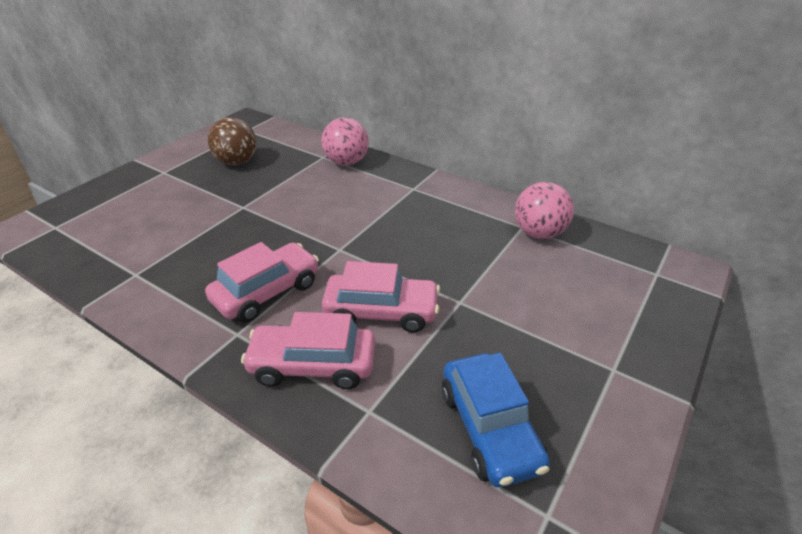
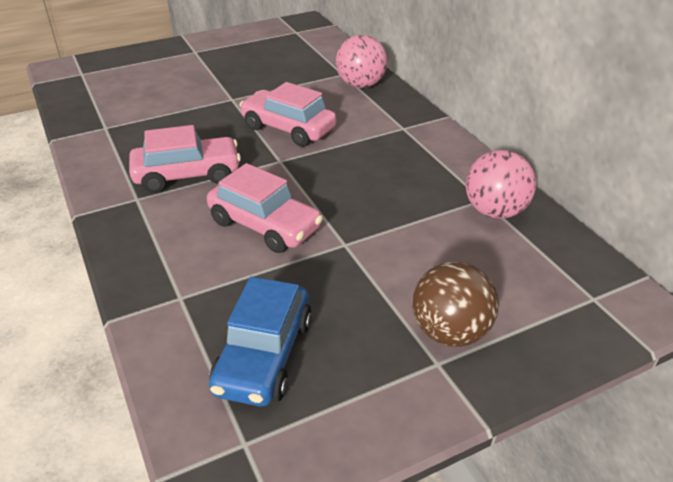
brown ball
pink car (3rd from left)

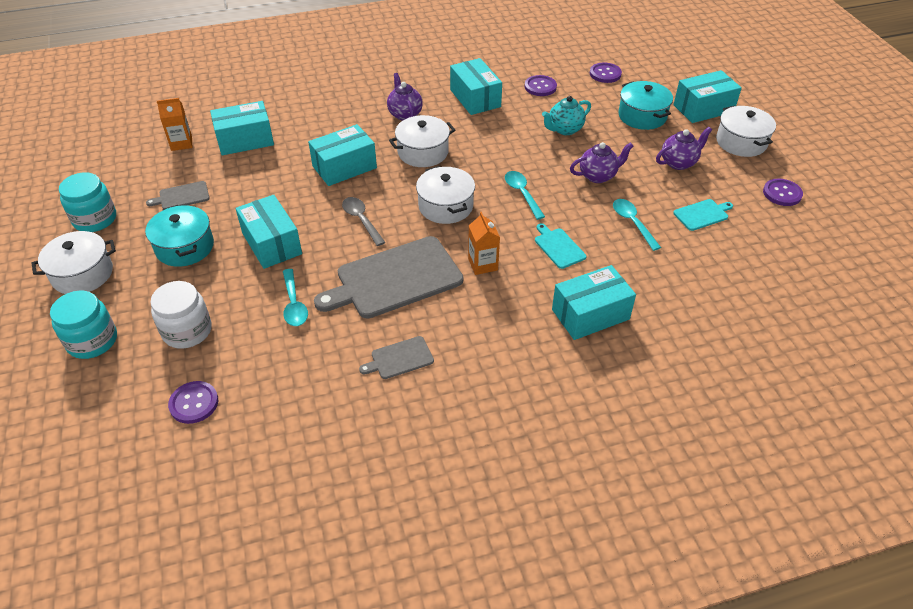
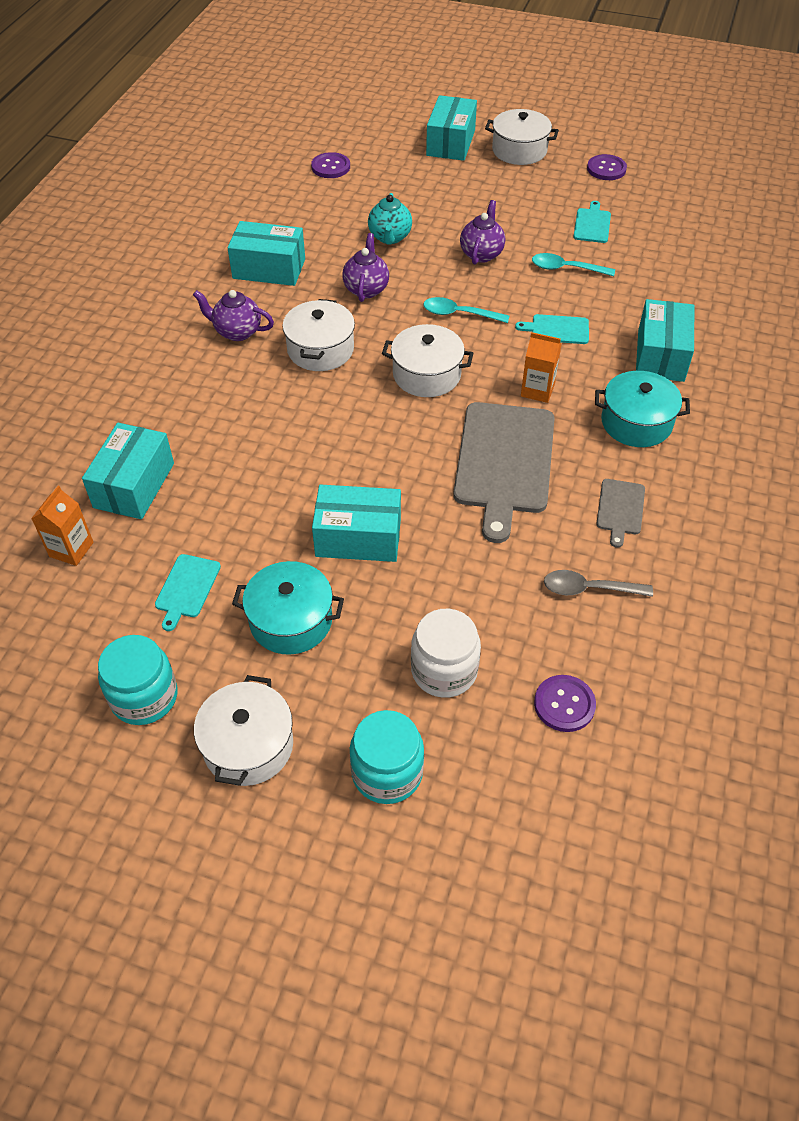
purple button (2nd from left in the first image)
turquoise pot (2nd from left)
turquoise box (3rd from left in the first image)
purple teapot (2nd from left)
turquoise cutting board (1st from left)
grey spoon
turquoise spoon (1st from left in the first image)

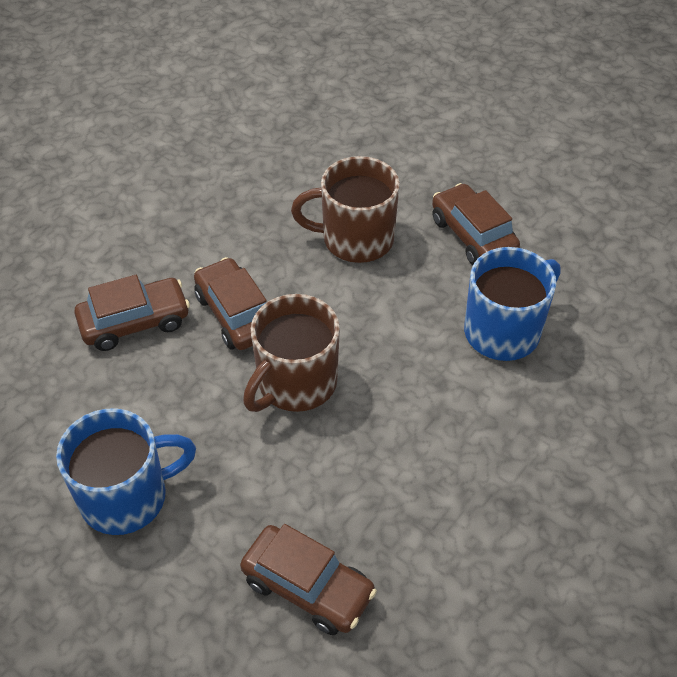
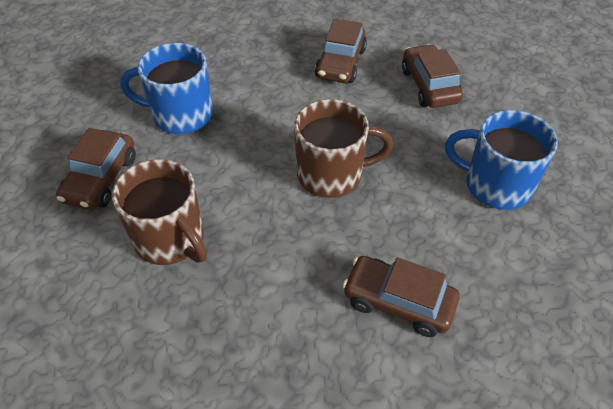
brown car (2nd from left)

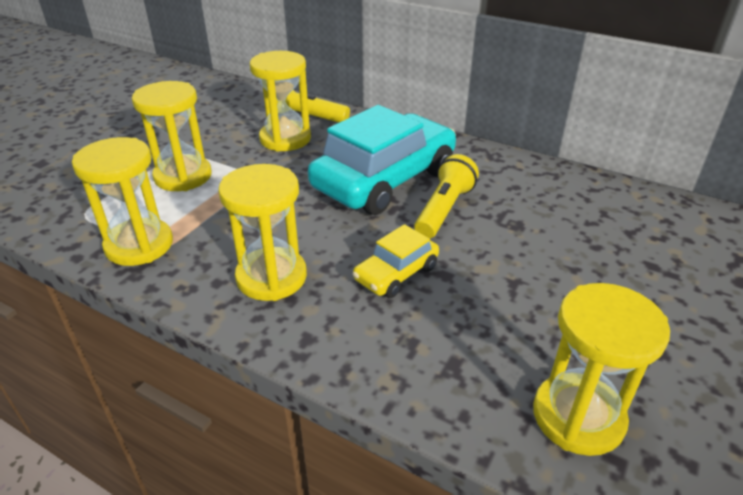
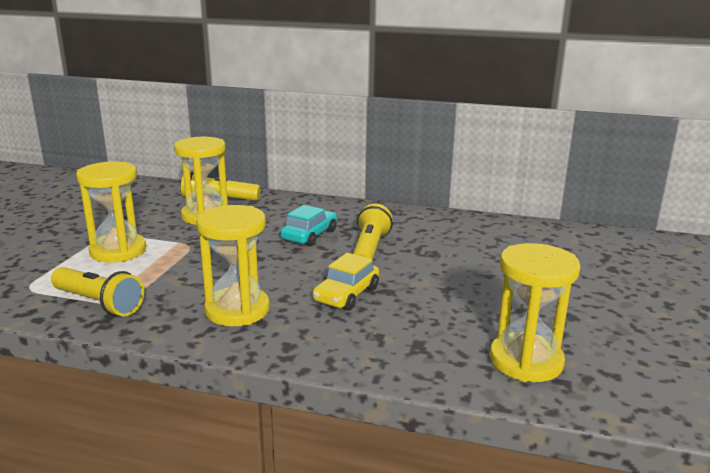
turquoise car
yellow flashlight (1st from left)

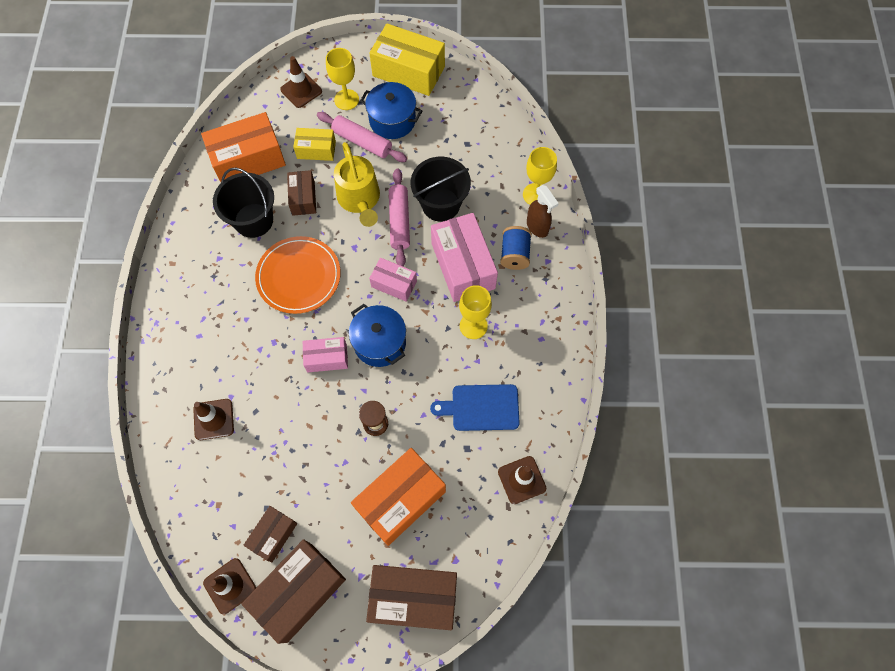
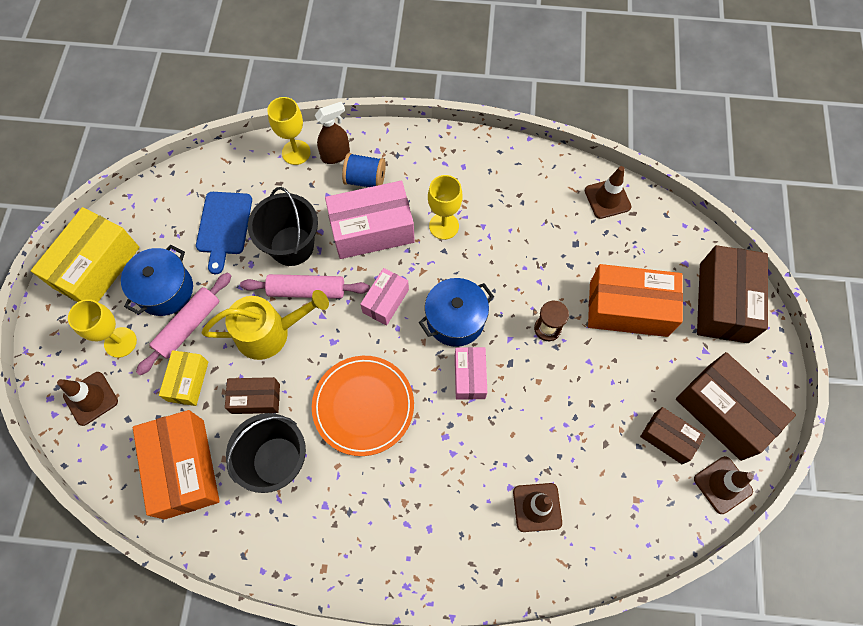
blue cutting board
orange box (2nd from left)

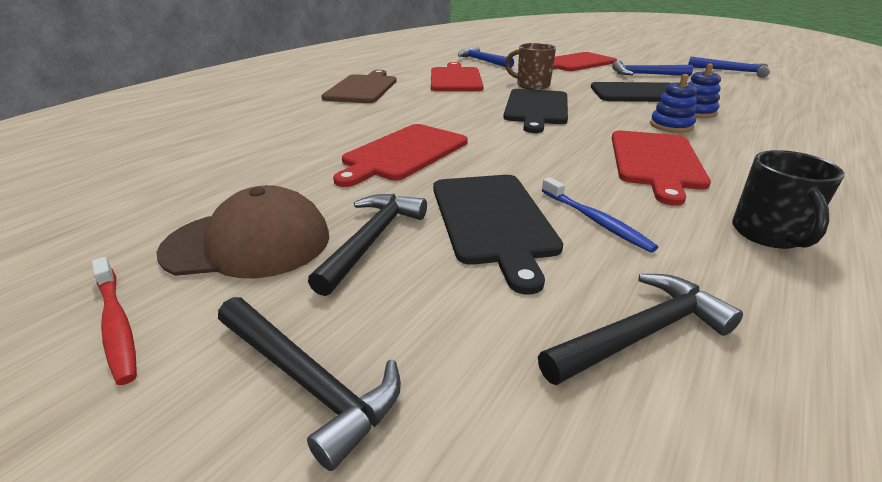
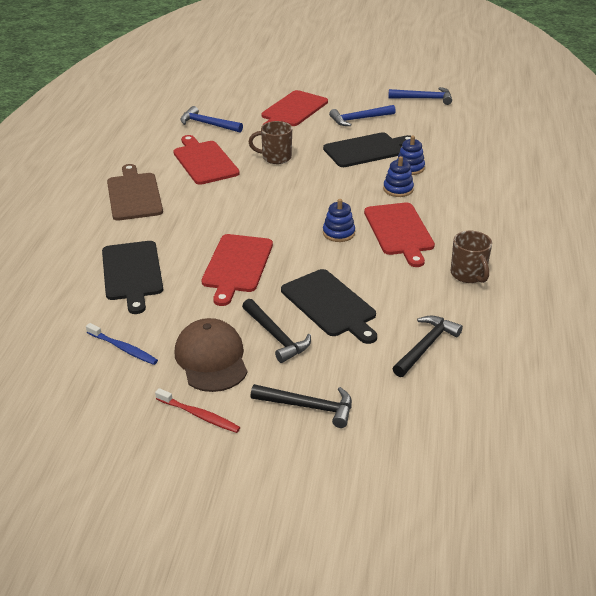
black cutting board (1st from left)
brown mug (2nd from left)
blue toothbrush
brown cap
black hammer (1st from left)
blue stacking toy (1st from left)

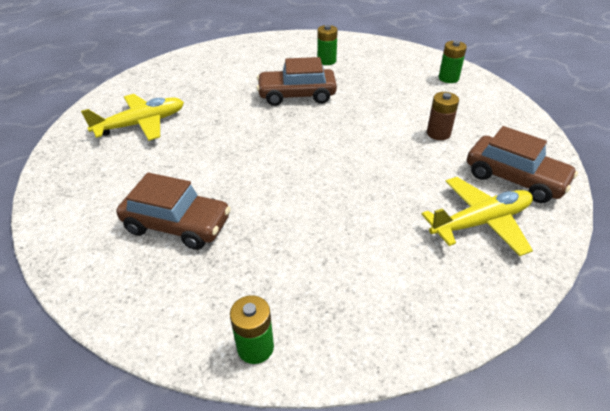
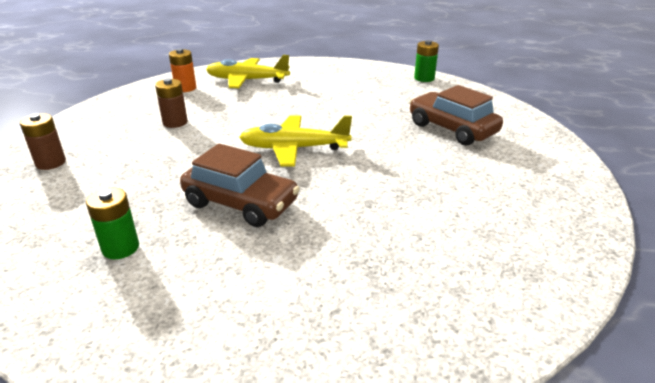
brown battery (1st from left)
yellow plane (2nd from left)
orange battery

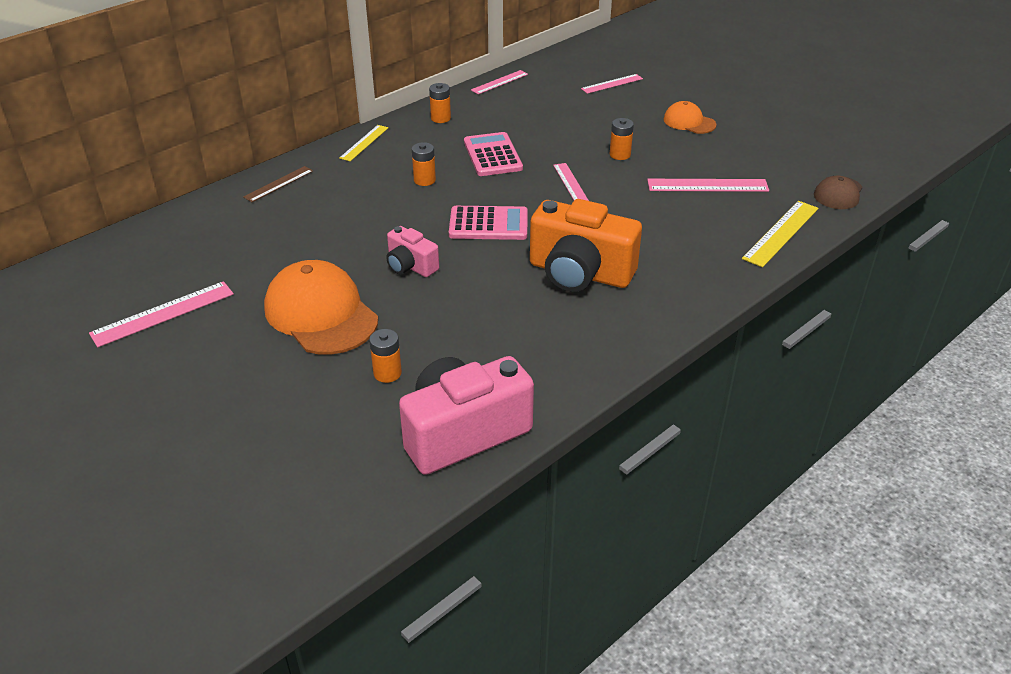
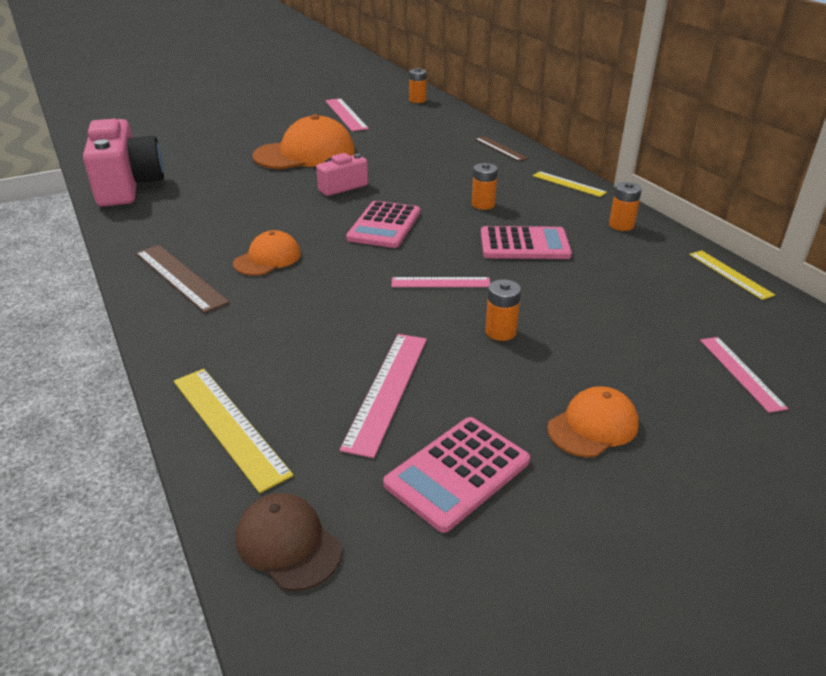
yellow ruler (3rd from left)
orange cap (1st from left)
orange battery (1st from left)
brown ruler (1st from left)
pink calculator (2nd from left)

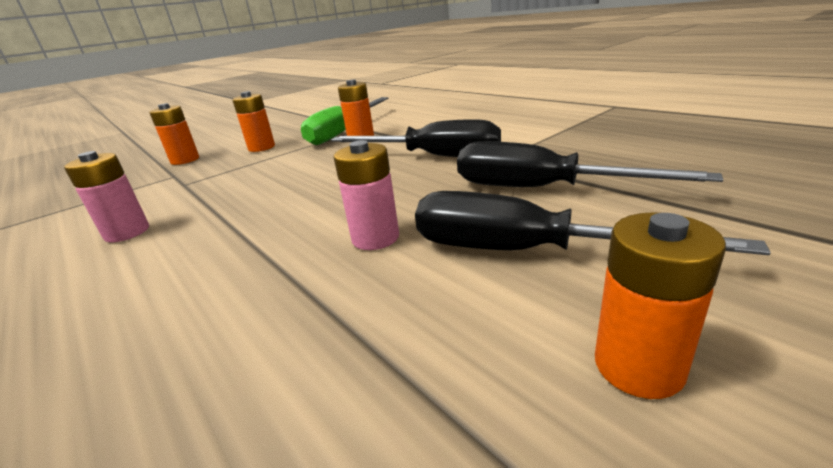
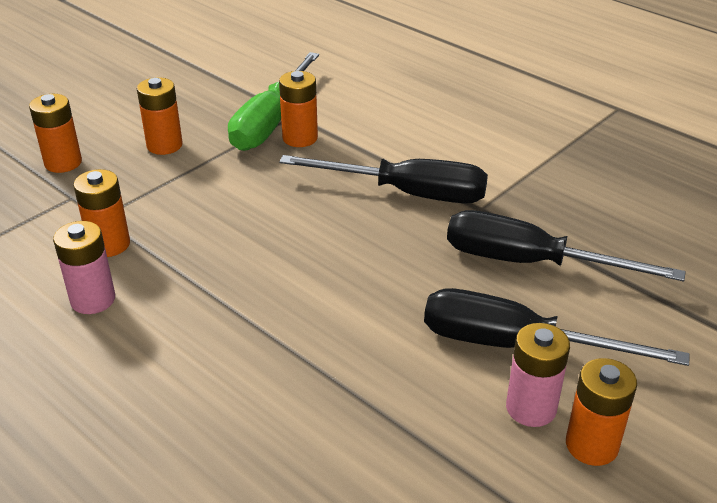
pink battery (2nd from left)
orange battery (2nd from left)

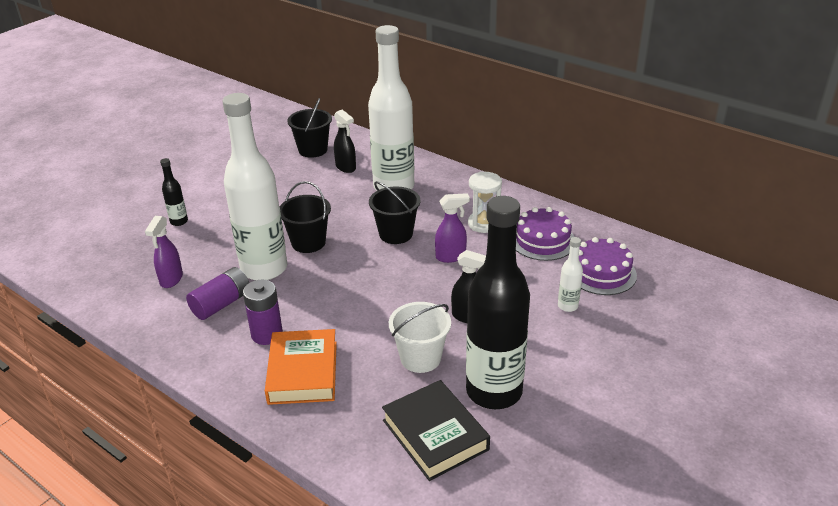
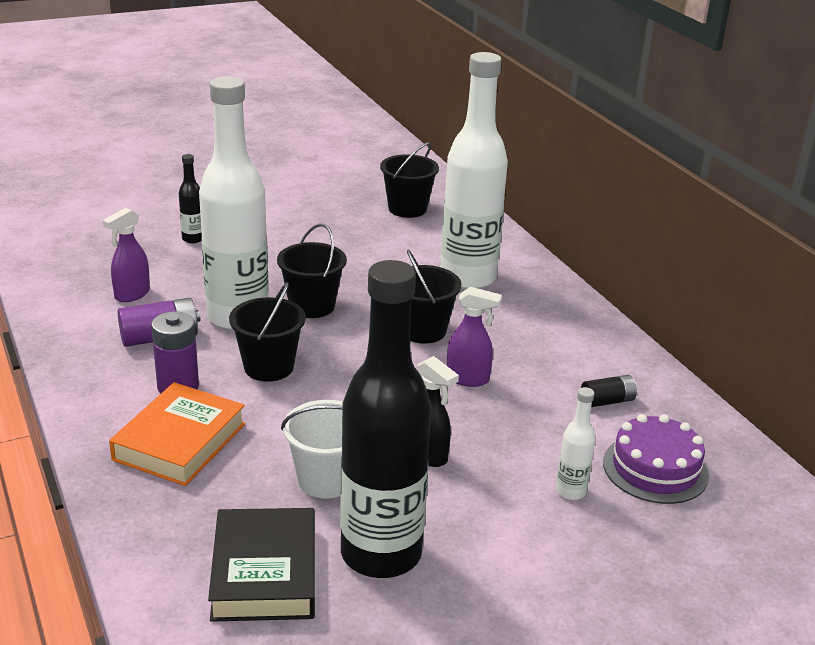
black spray bottle (1st from left in the first image)
white hourglass
black battery
black bucket (1st from left)

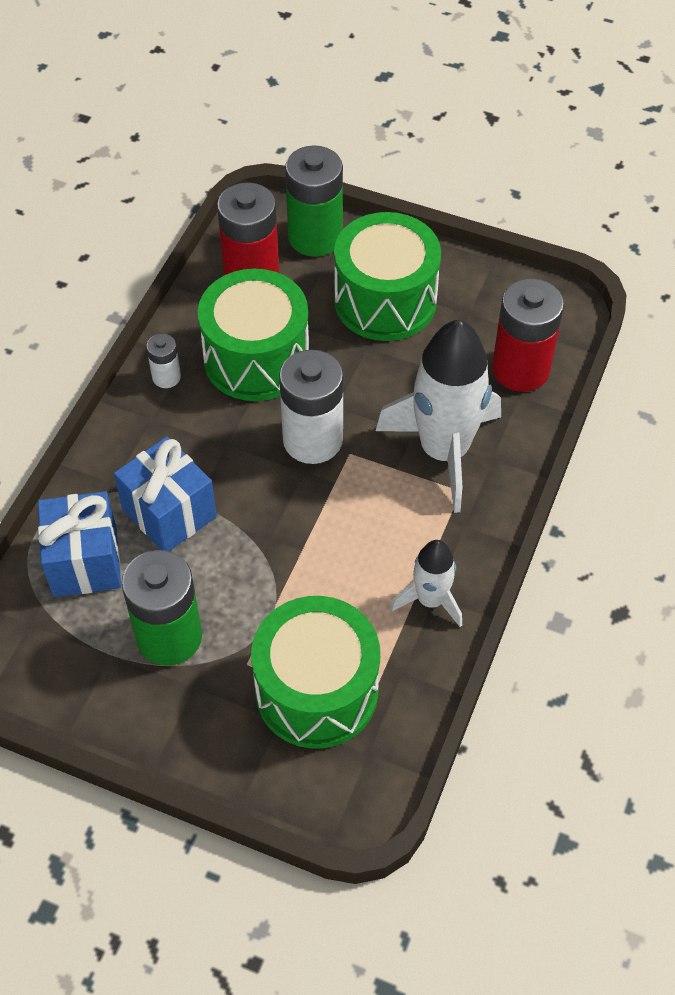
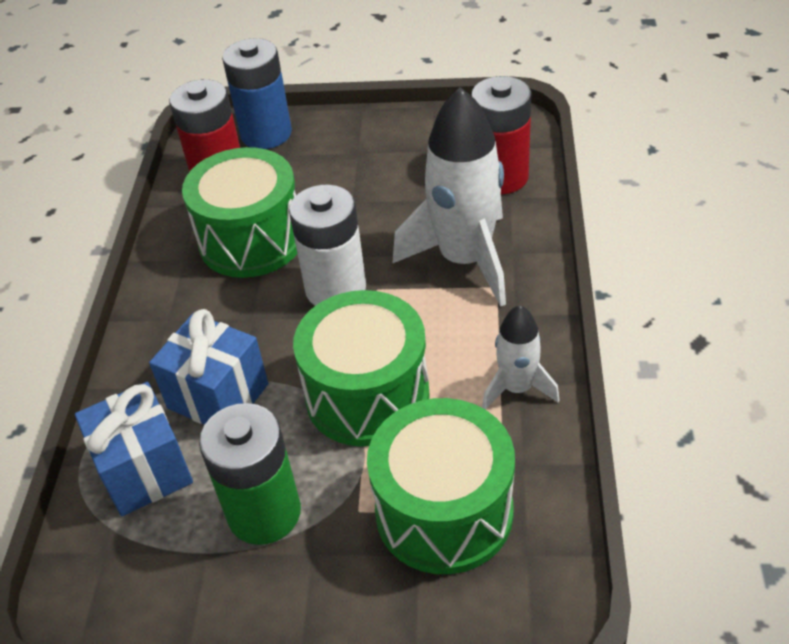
blue battery
green drum (2nd from left)
white battery (1st from left in the first image)

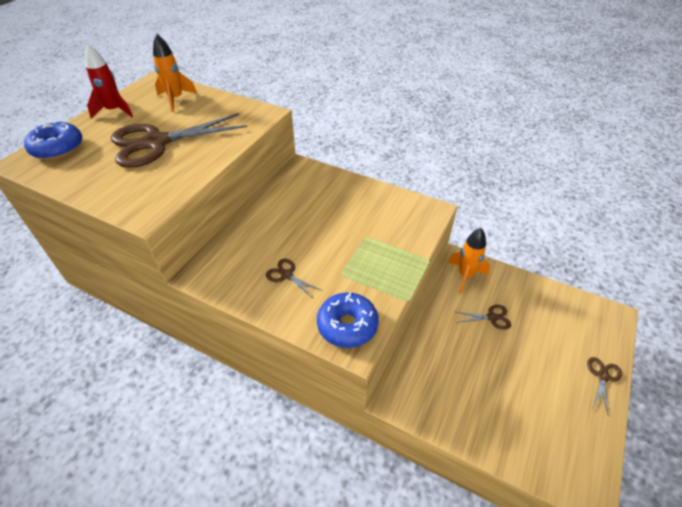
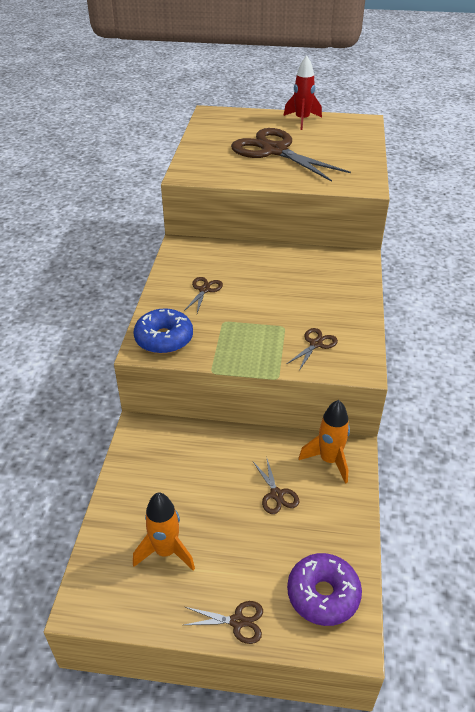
orange rocket (1st from left)
blue donut (1st from left in the first image)
brown scissors (5th from left)
purple donut

